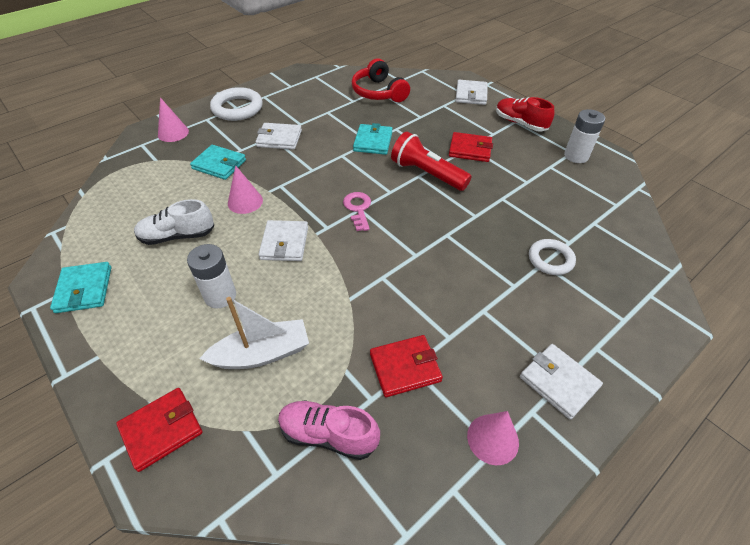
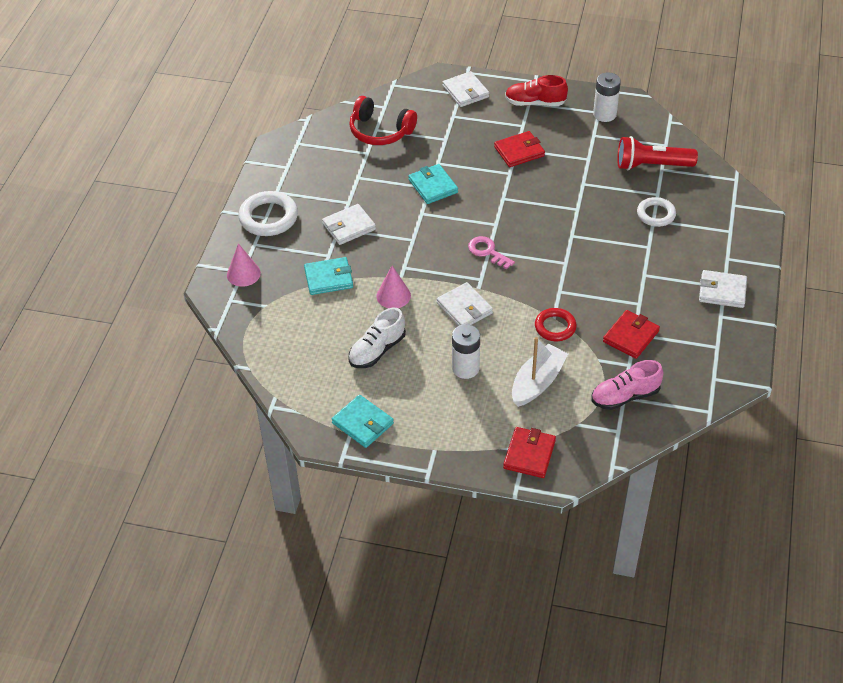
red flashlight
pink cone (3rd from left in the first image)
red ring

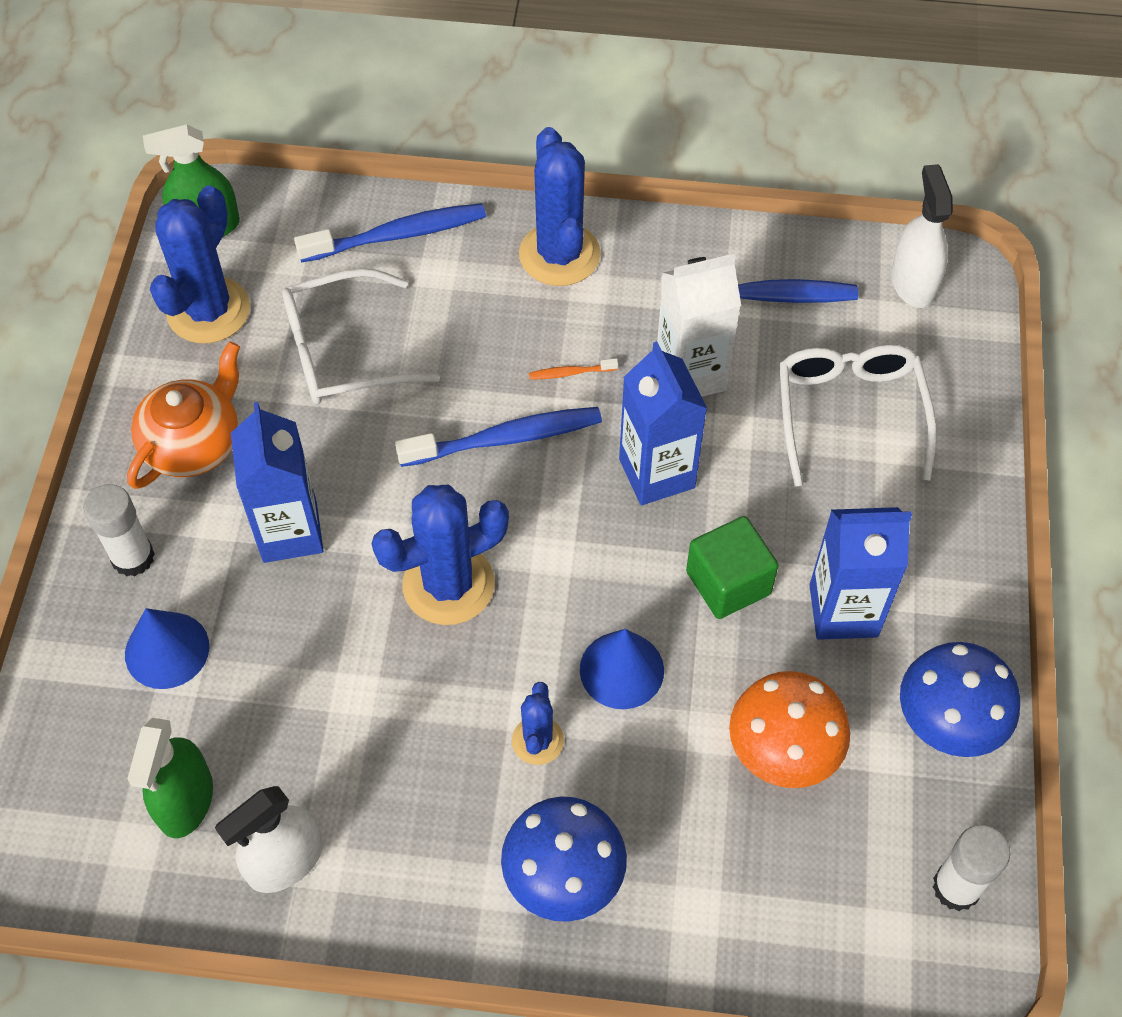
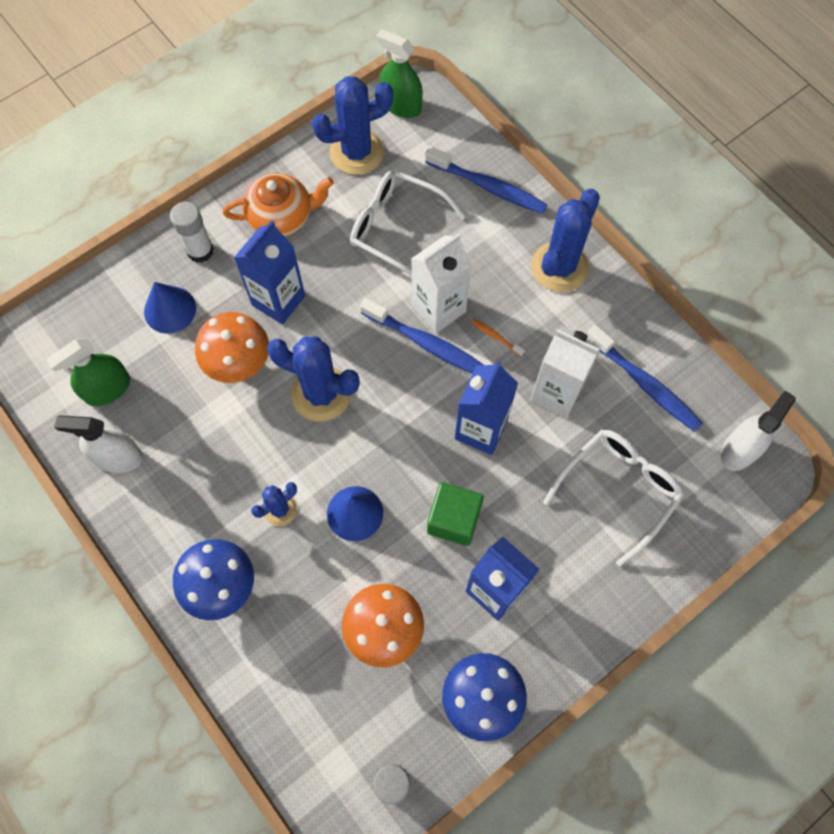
white carton (1st from left)
orange mushroom (1st from left)

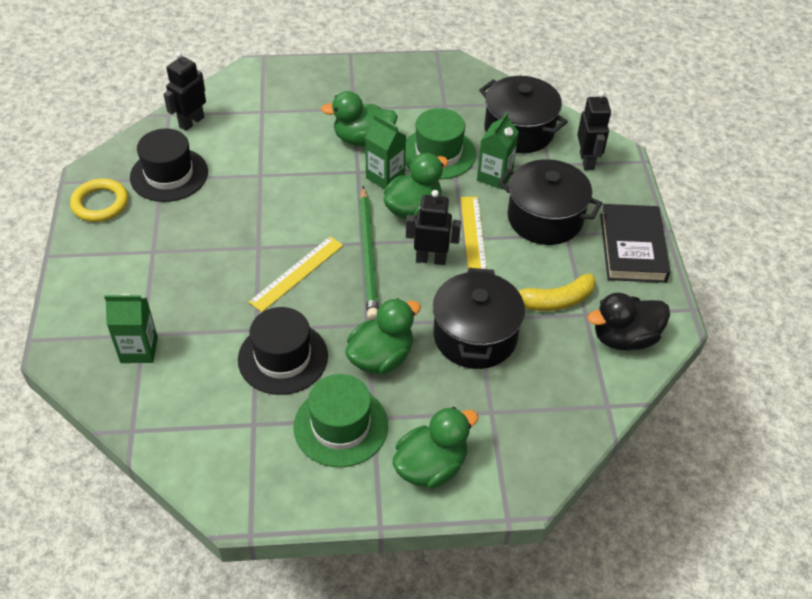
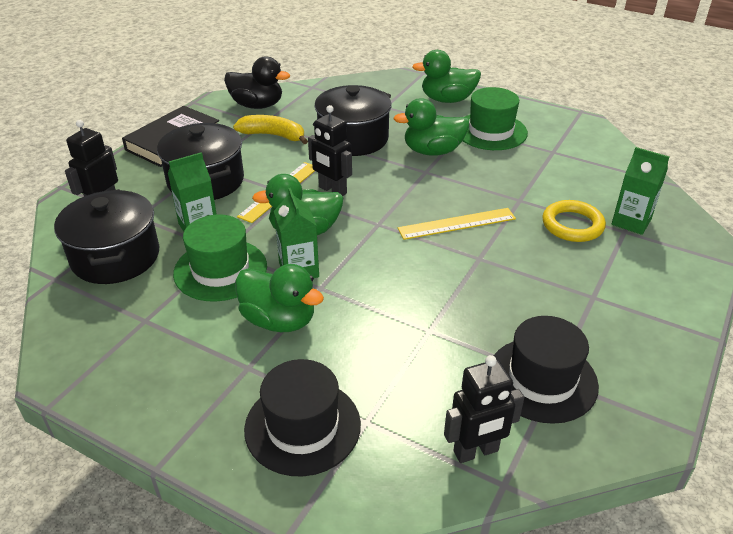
yellow ring
green pencil
black hat (1st from left)

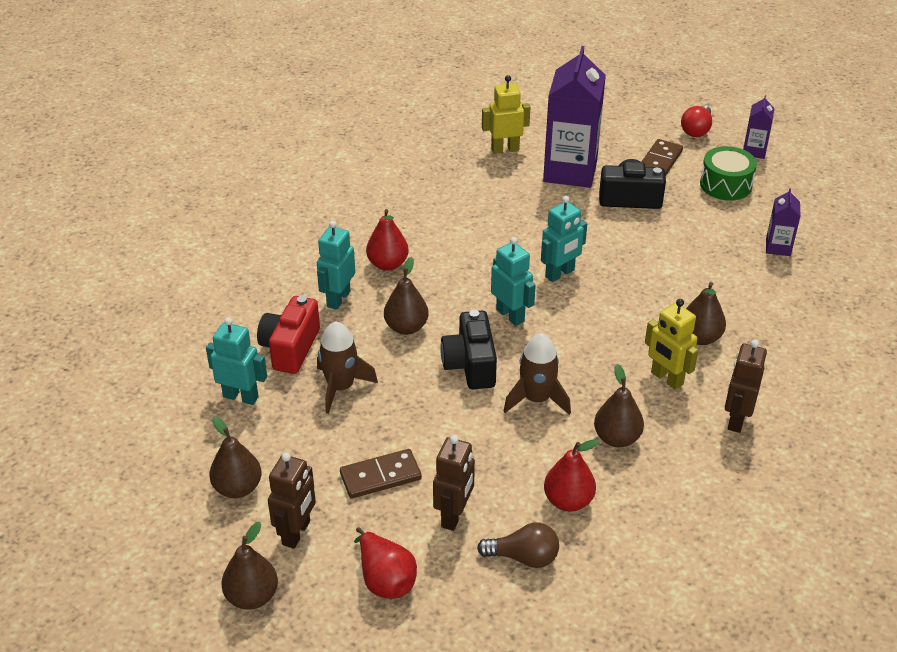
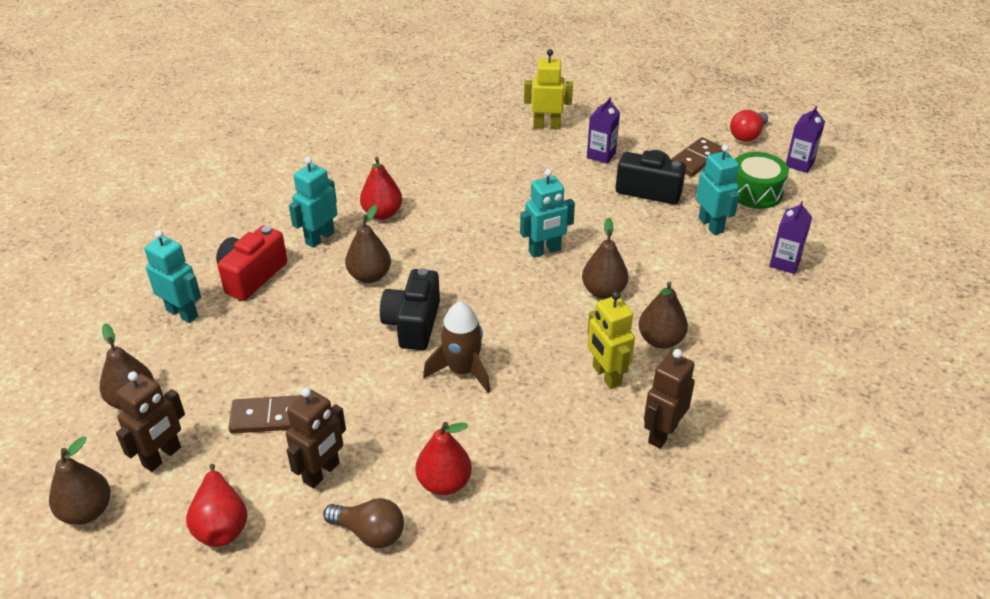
purple carton (1st from left)
turquoise robot (4th from left)
brown rocket (1st from left in the first image)
brown pear (4th from left)

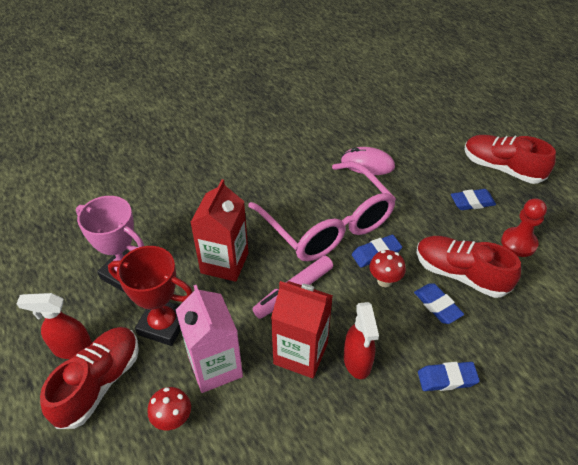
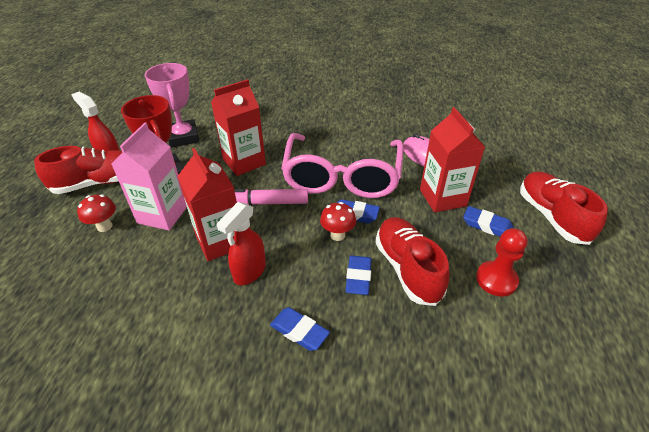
red carton (3rd from left)

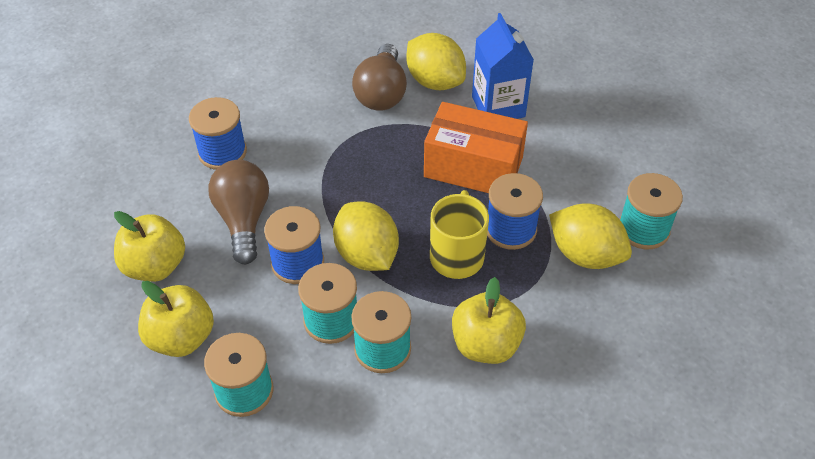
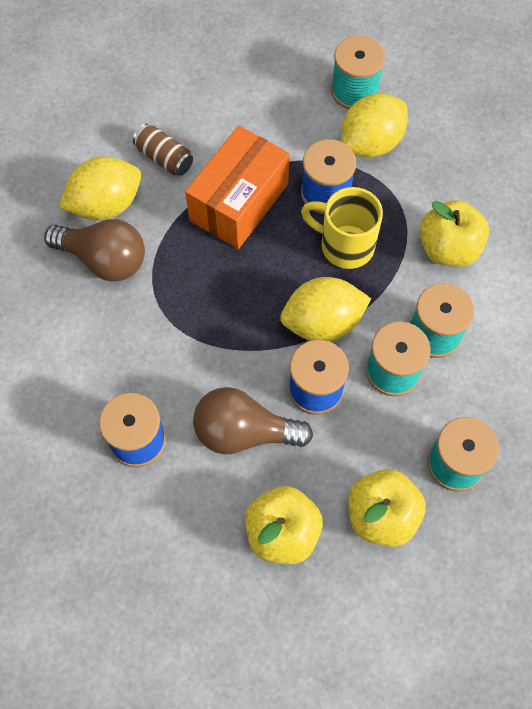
brown can

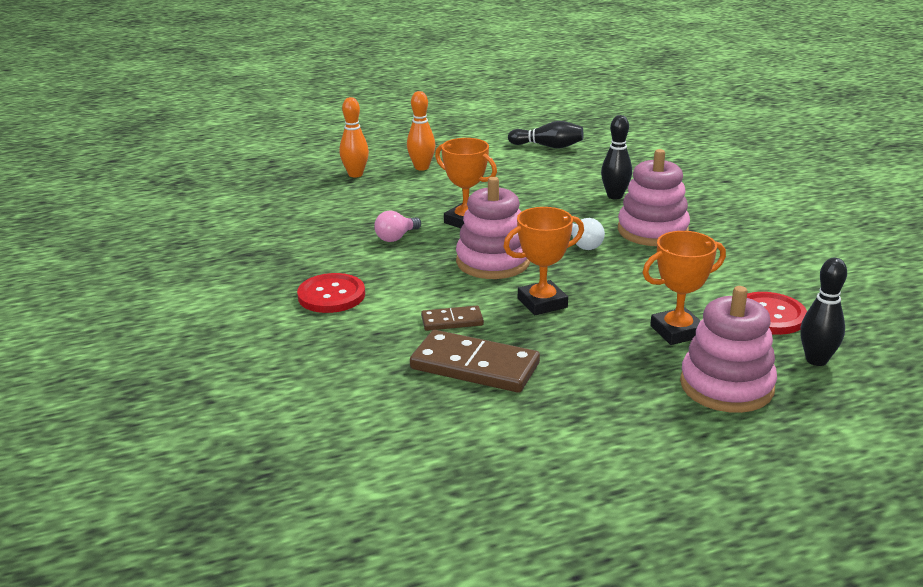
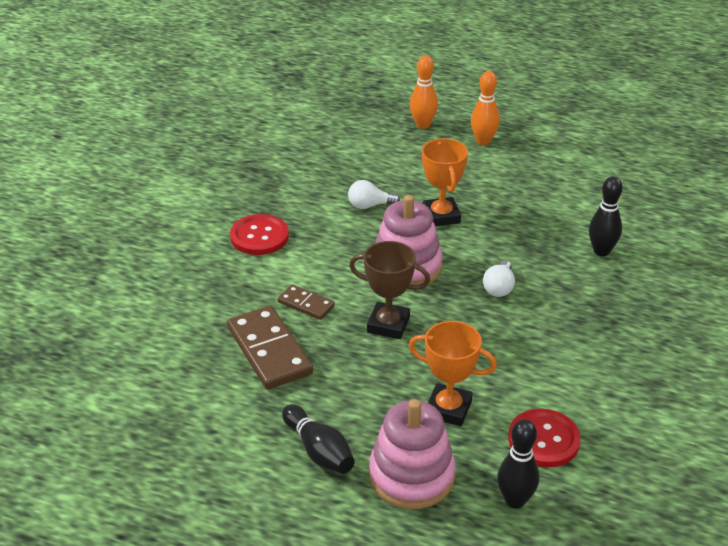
black bowling pin (1st from left)
pink stacking toy (2nd from left in the first image)
brown trophy
white light bulb (1st from left)

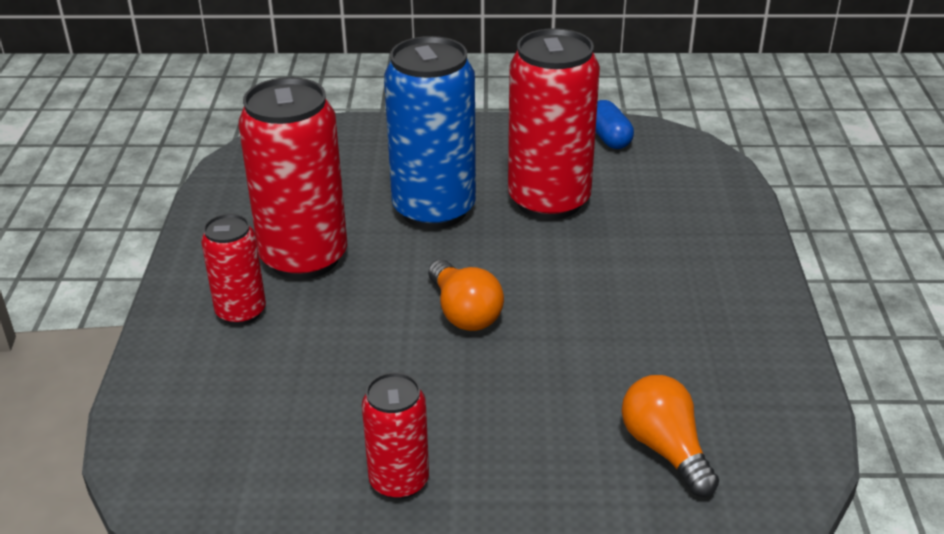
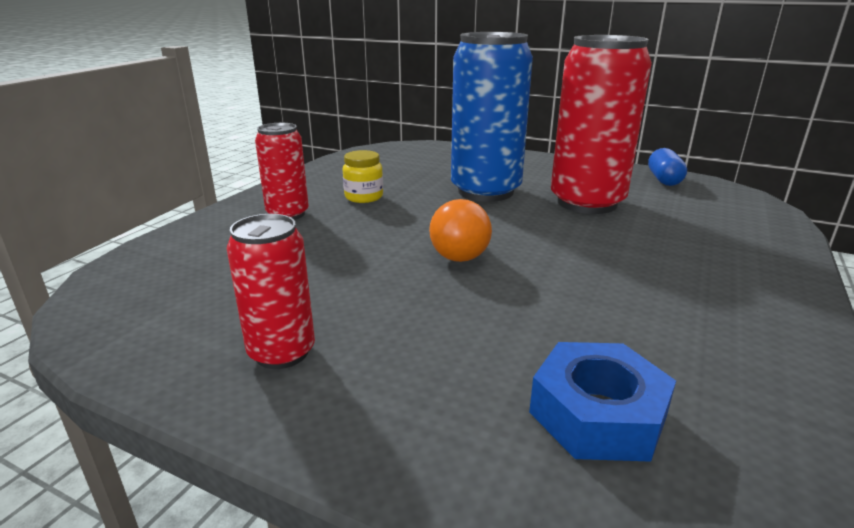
yellow jar
blue nut

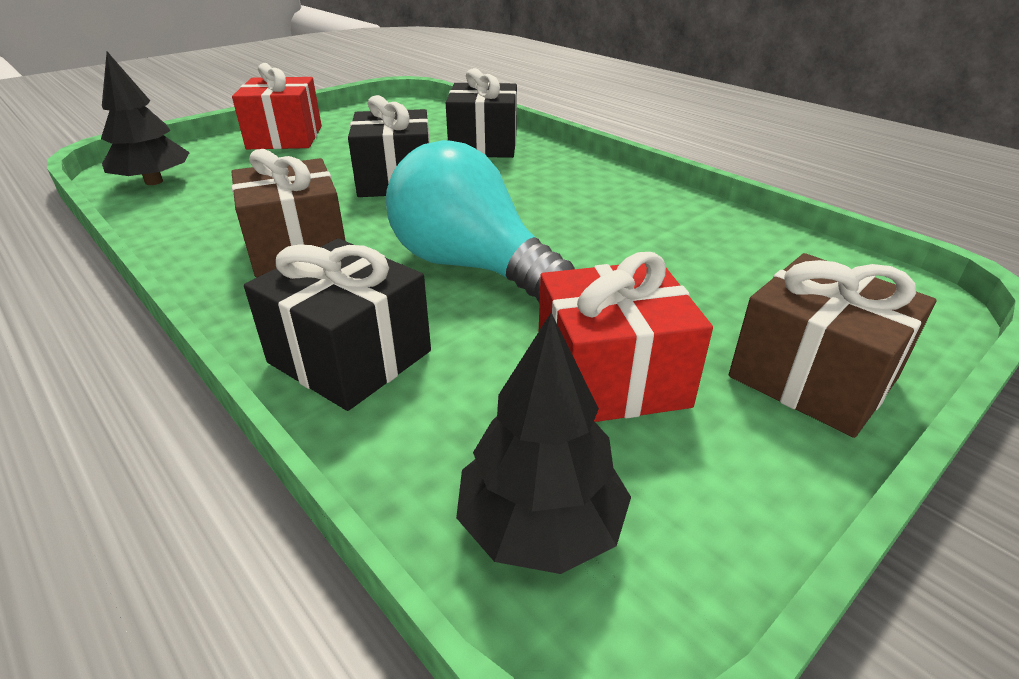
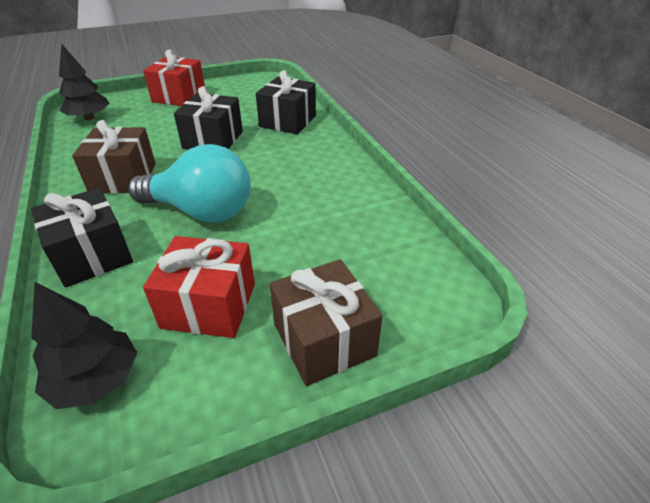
turquoise light bulb

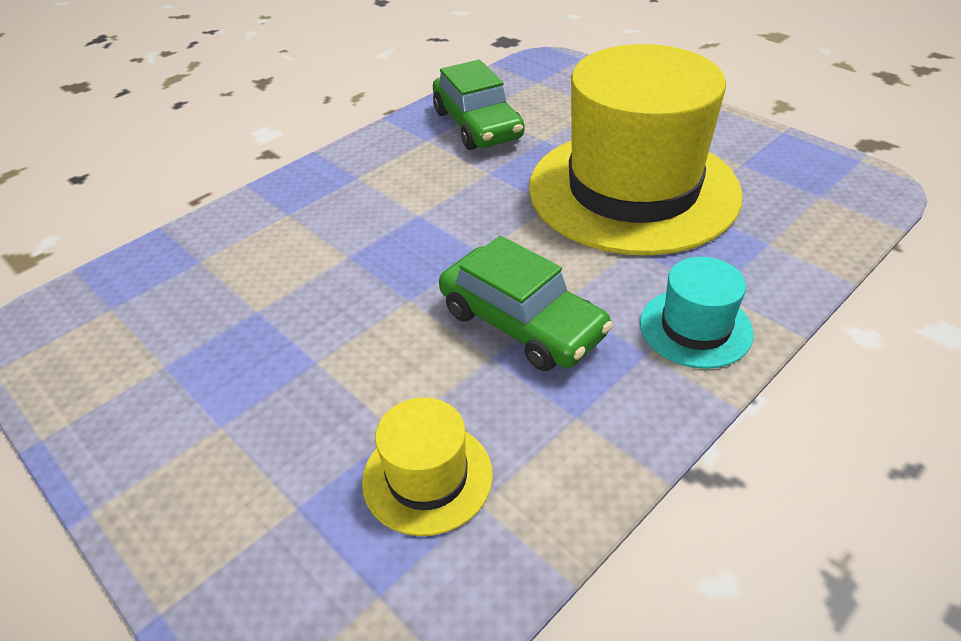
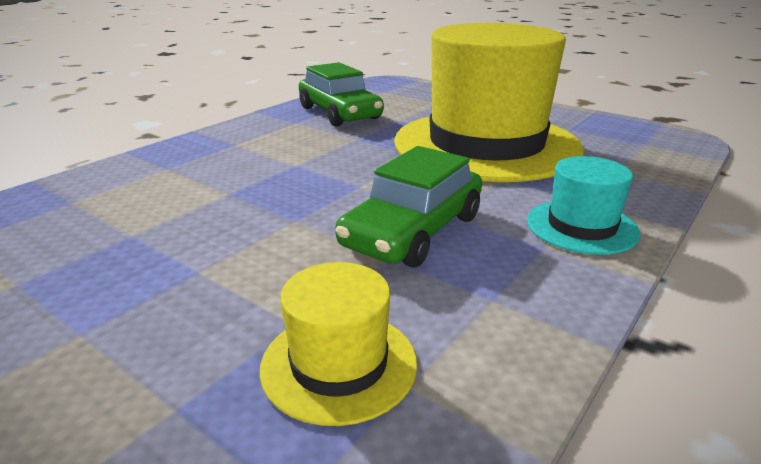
green car (2nd from left)

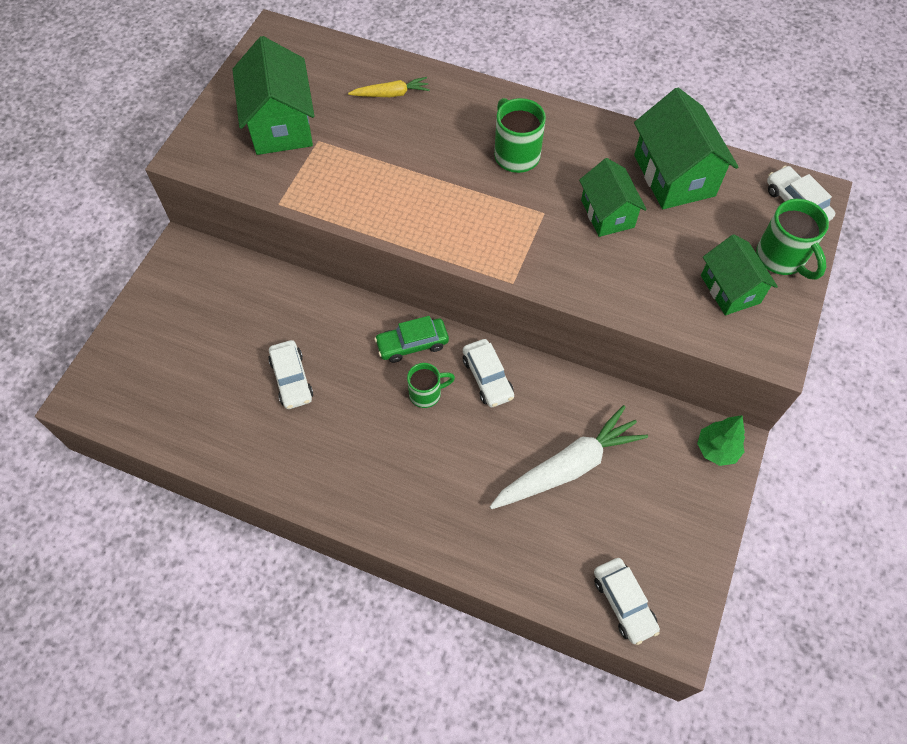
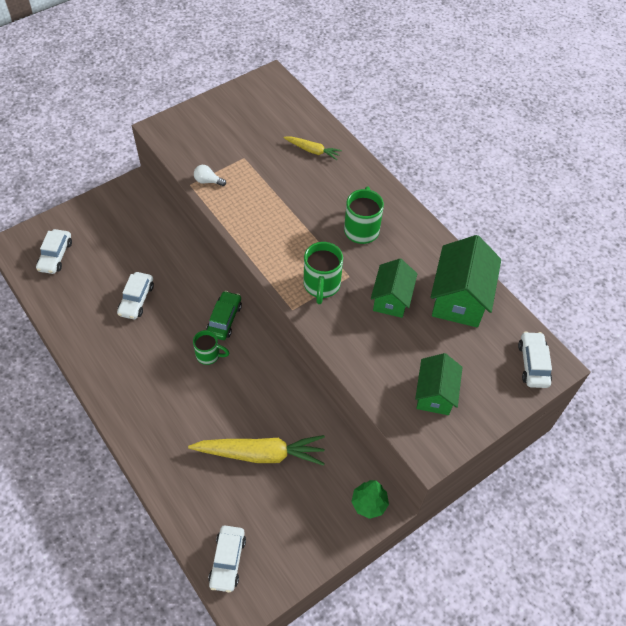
green house (1st from left in the first image)
green mug (2nd from left)
green car
white car (1st from left)
yellow carrot (1st from left)
white light bulb

